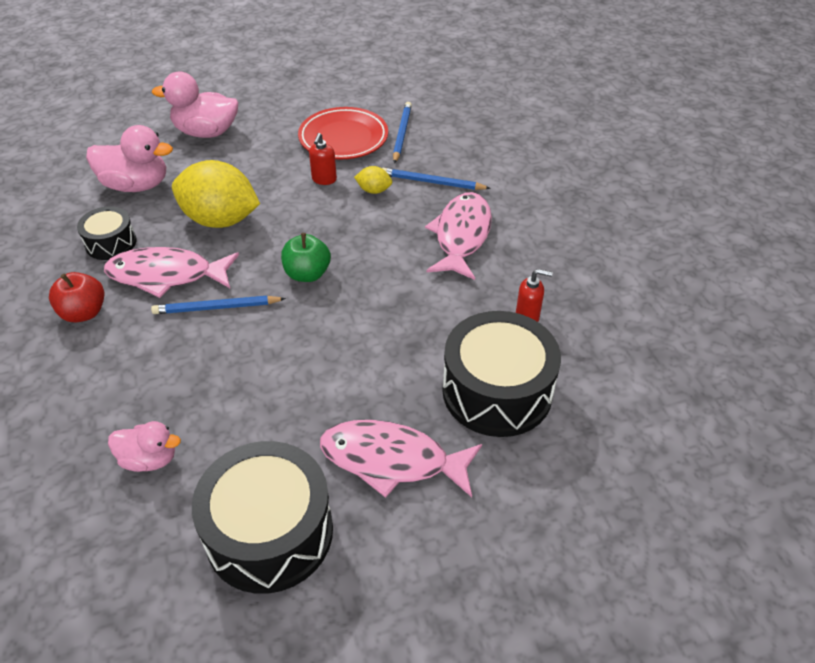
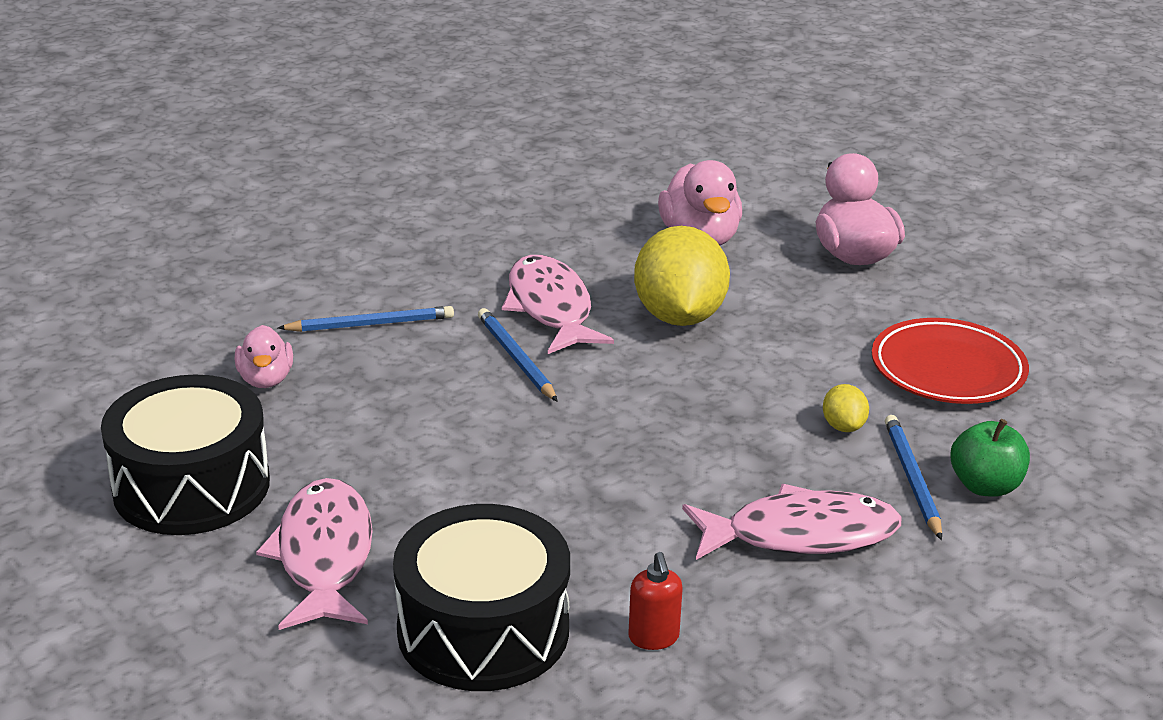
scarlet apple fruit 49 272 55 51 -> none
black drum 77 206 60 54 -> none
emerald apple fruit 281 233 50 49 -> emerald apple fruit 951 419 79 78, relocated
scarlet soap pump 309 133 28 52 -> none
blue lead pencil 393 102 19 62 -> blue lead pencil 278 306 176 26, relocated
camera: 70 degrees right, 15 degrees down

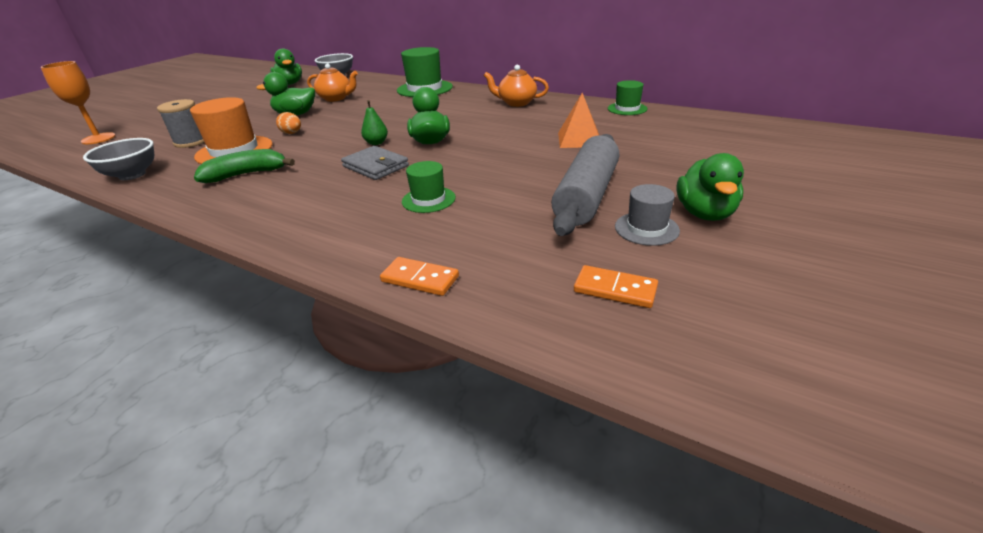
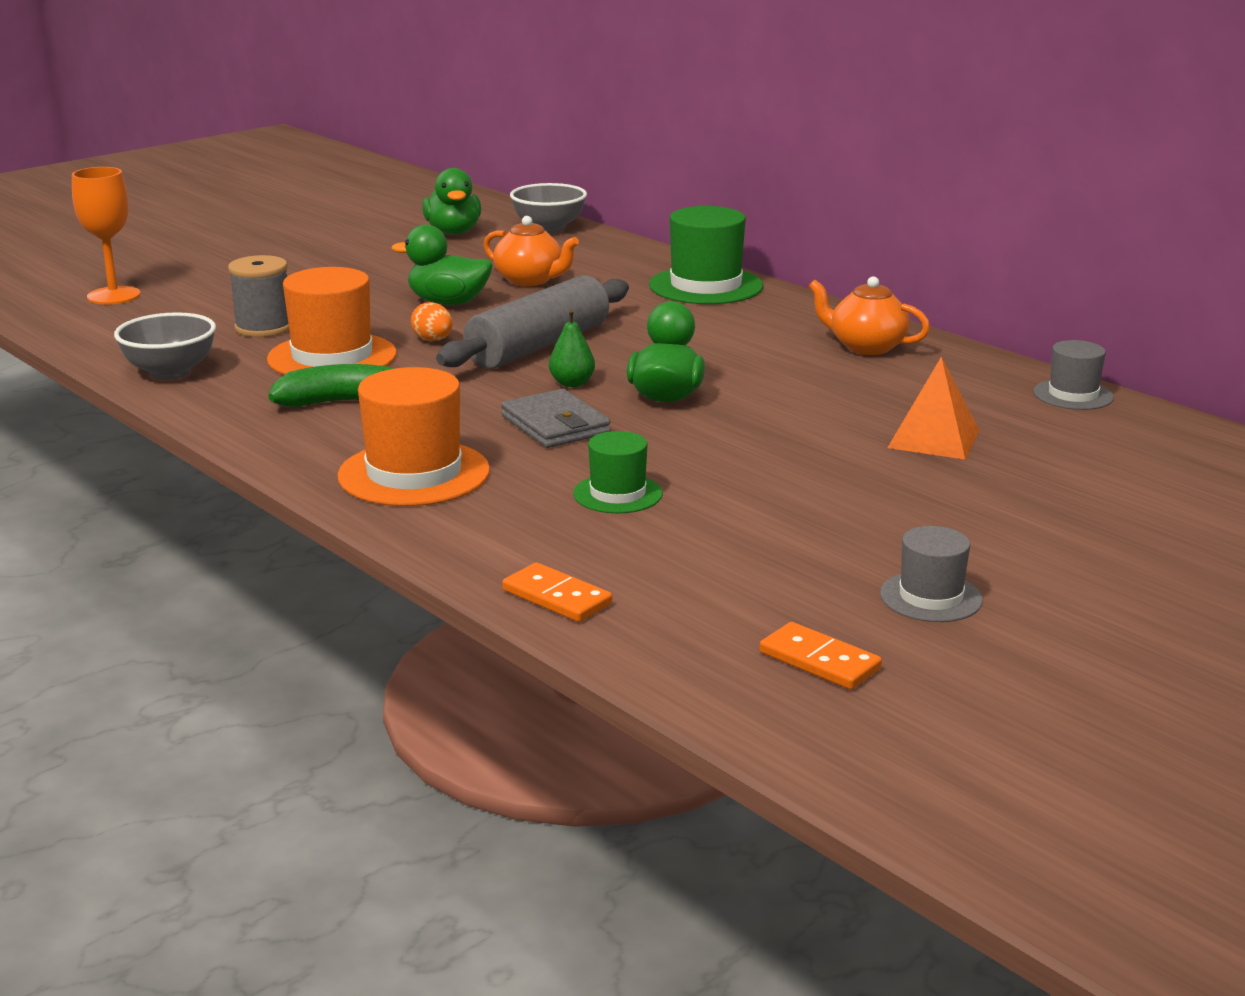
ash-grey rolling pin 551 134 68 102 -> ash-grey rolling pin 436 275 193 94, relocated
emerald top hat 608 80 40 35 -> ash-grey top hat 1033 340 81 70
emerald duck 677 153 67 68 -> none
none -> orange top hat 337 367 153 139
camera: 15 degrees right, 10 degrees down

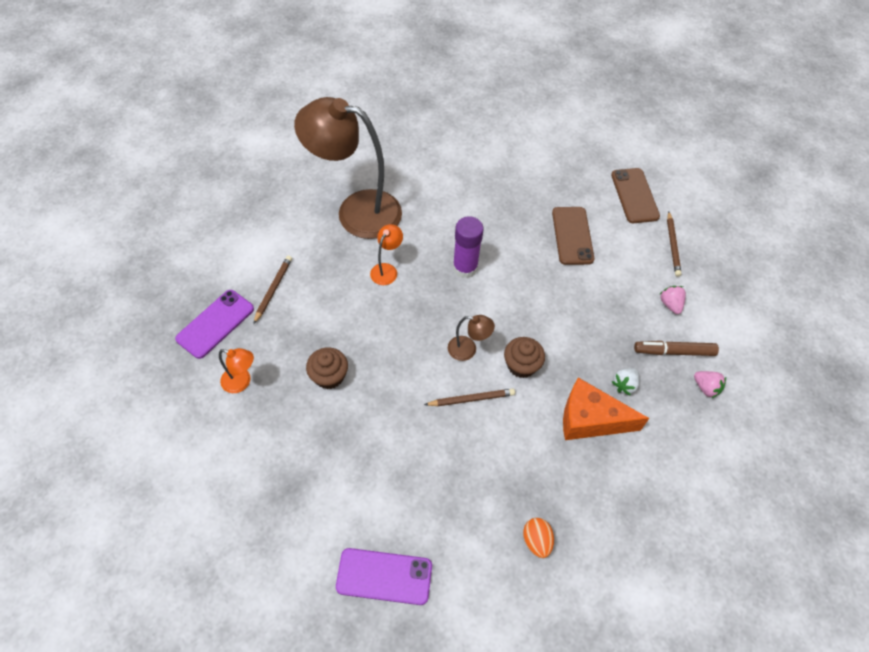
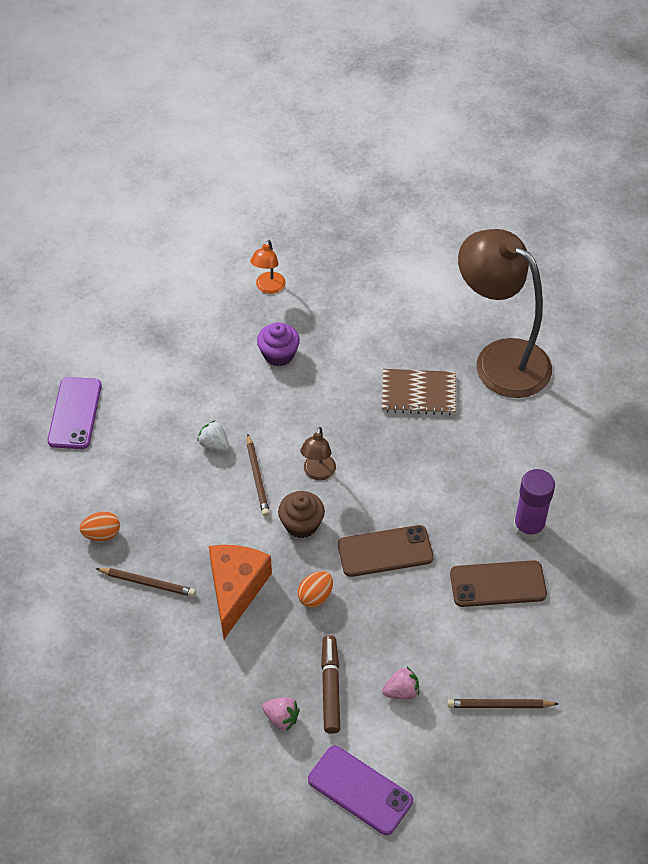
purple smartphone 175 290 79 69 -> purple smartphone 308 746 105 89, relocated
russet lead pencil 253 256 39 68 -> russet lead pencil 95 568 101 29, relocated
russet desk lamp 294 97 108 142 -> russet desk lamp 458 229 94 169, 60 degrees counterclockwise
russet cupcake 306 347 42 42 -> purple cupcake 257 322 43 44
orange desk lamp 370 224 33 61 -> russet notepad 382 369 74 46
purple glue stick 453 216 31 62 -> purple glue stick 513 469 42 71, relocated
russet smartphone 611 168 49 55 -> russet smartphone 338 525 96 52, relocated
white toy strawberry 612 368 28 27 -> white toy strawberry 197 420 32 32, relocated
pink toy strawberry 694 371 32 28 -> pink toy strawberry 262 697 38 34, 105 degrees counterclockwise
none -> orange egg shape 297 571 36 37
camera: 90 degrees right, 5 degrees down

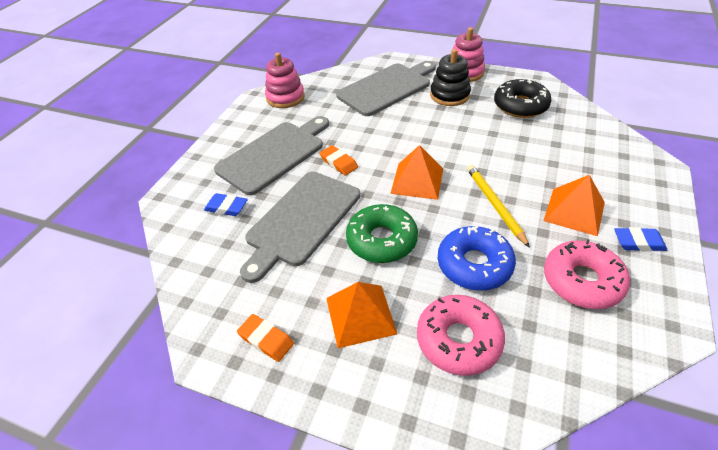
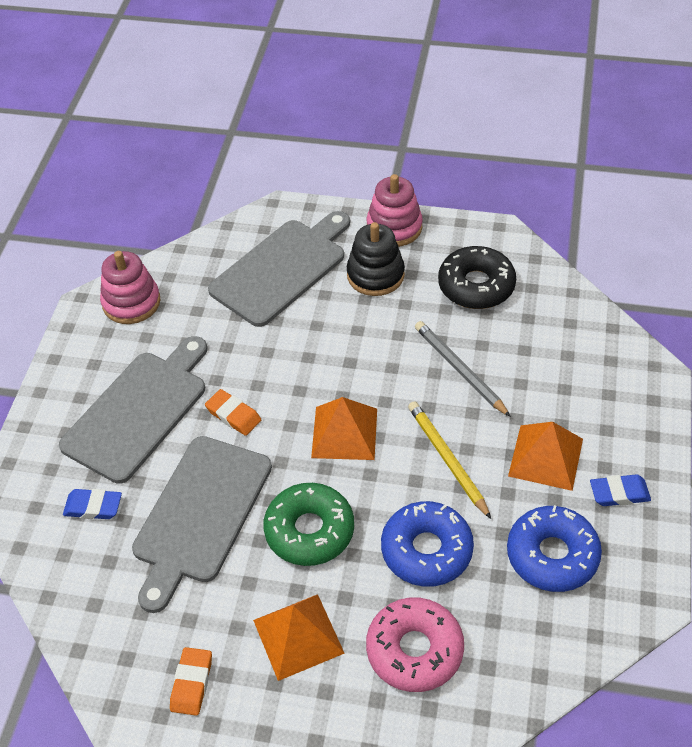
orange eraser 237 314 57 48 -> orange eraser 170 647 42 69, 75 degrees clockwise
pink doughnut 544 239 86 70 -> blue doughnut 507 505 95 87
none -> ash-grey lead pencil 415 321 96 96
camera: 10 degrees left, 5 degrees up

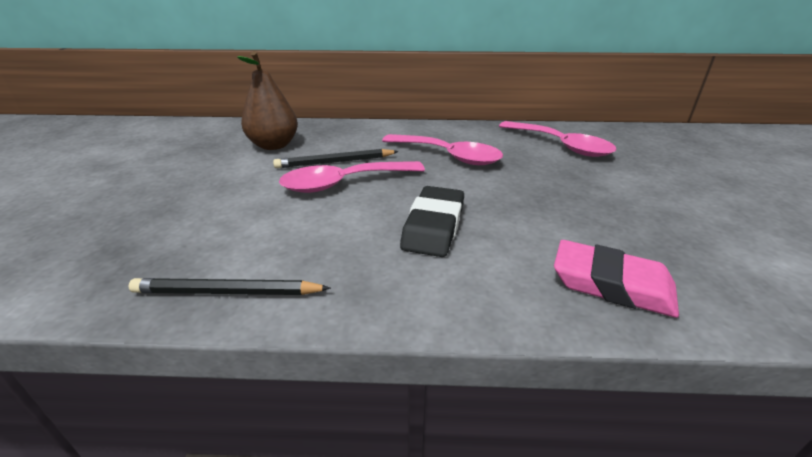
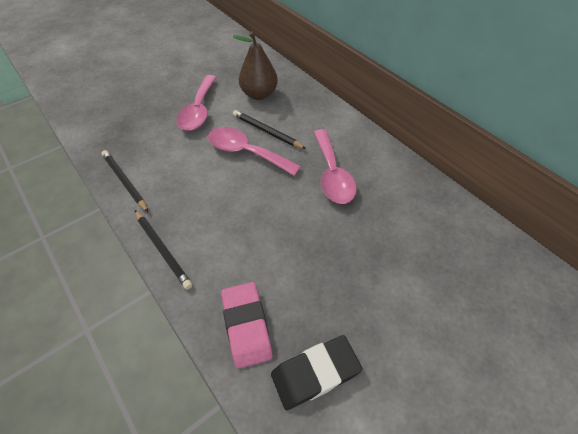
black eraser 400 186 64 71 -> black eraser 271 335 91 75, relocated
pink teaspoon 499 121 117 36 -> pink teaspoon 176 75 41 56, relocated
none -> black lead pencil 135 210 58 80
camera: 50 degrees right, 20 degrees up

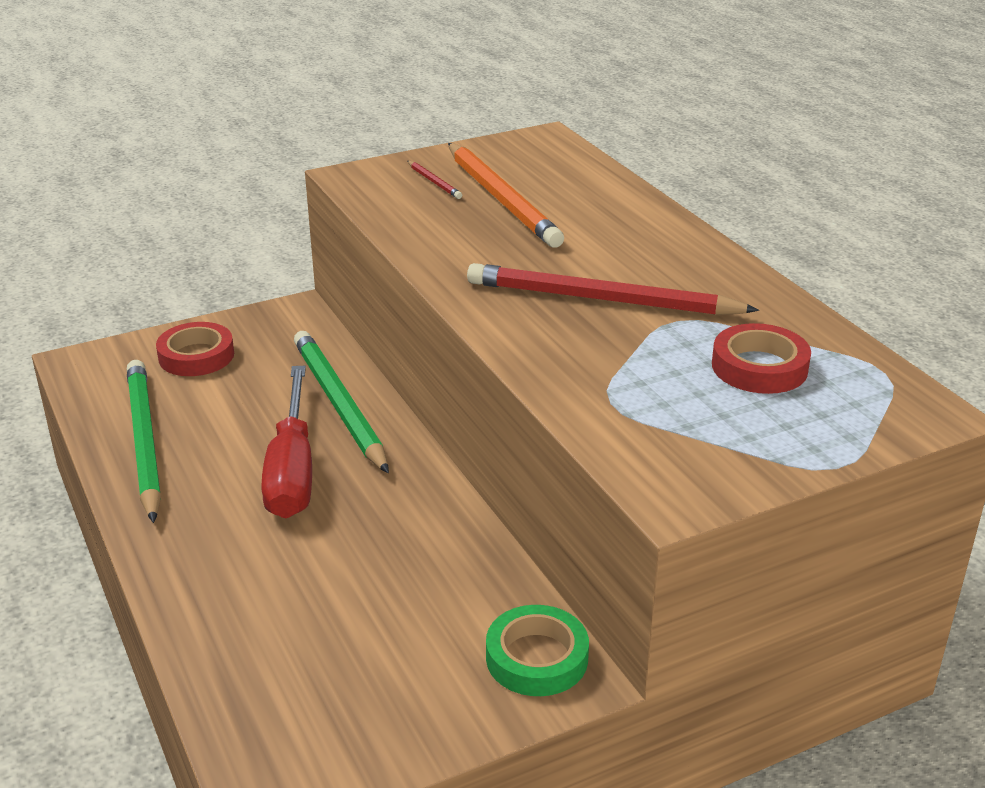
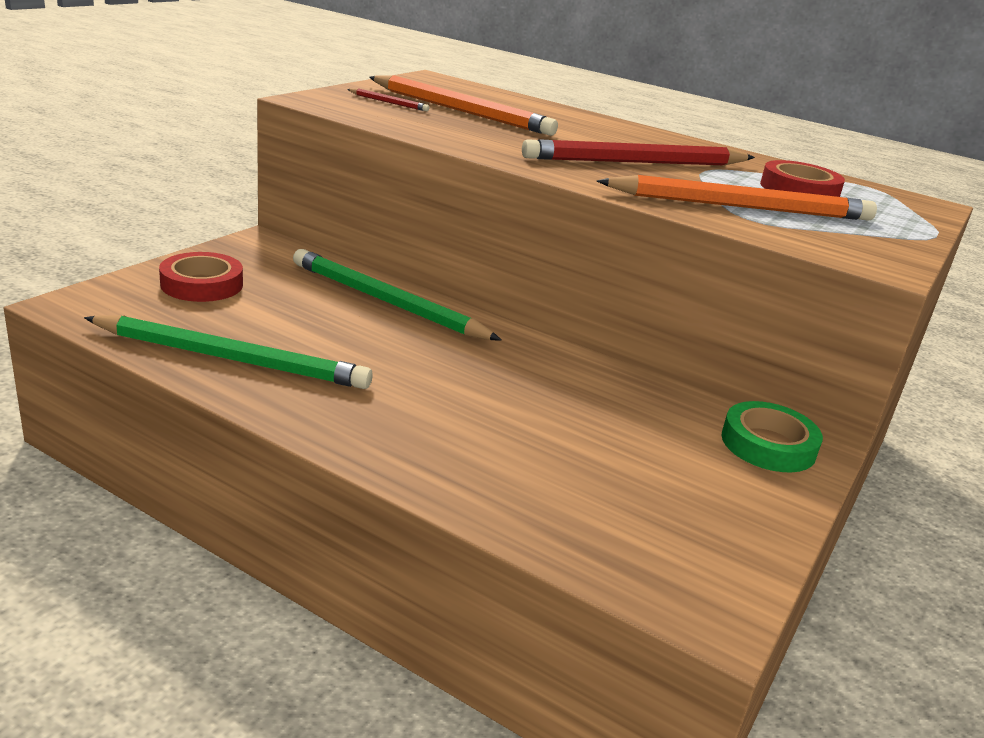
emerald lead pencil 127 360 34 163 -> emerald lead pencil 84 315 289 74, 150 degrees clockwise
scarlet hand screwdriver 261 366 51 152 -> none
none -> orange lead pencil 597 175 280 46
camera: 35 degrees left, 5 degrees down

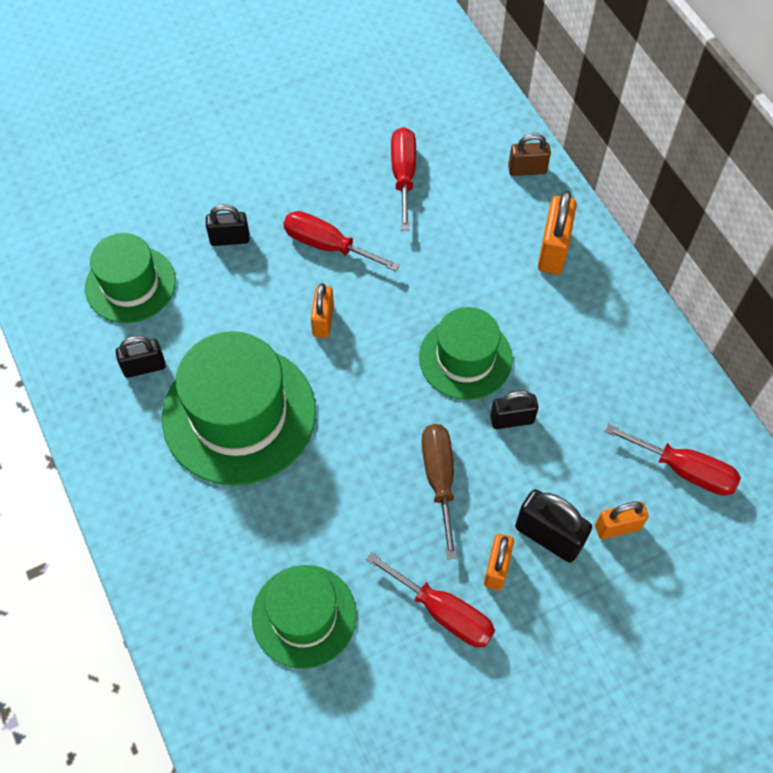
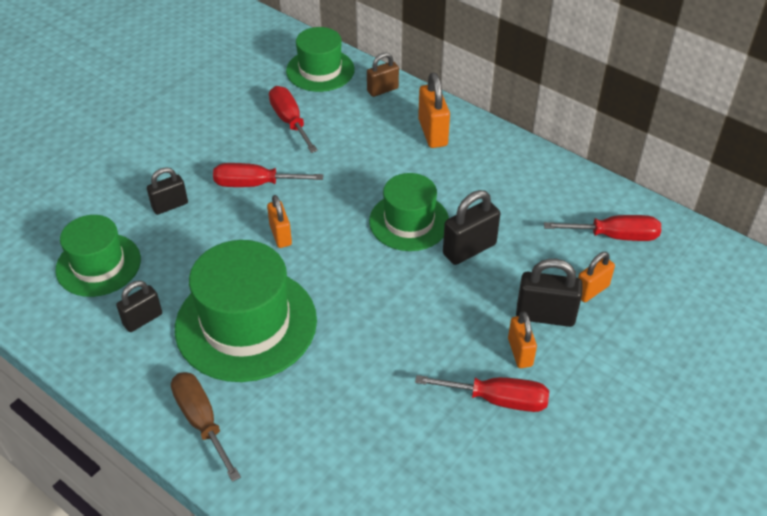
emerald top hat 252 565 105 104 -> emerald top hat 286 27 69 65, relocated
russet hand screwdriver 422 424 35 135 -> russet hand screwdriver 171 372 70 110, relocated
black padlock 490 391 48 38 -> black padlock 443 190 57 75, x1.50
camera: 25 degrees left, 15 degrees down

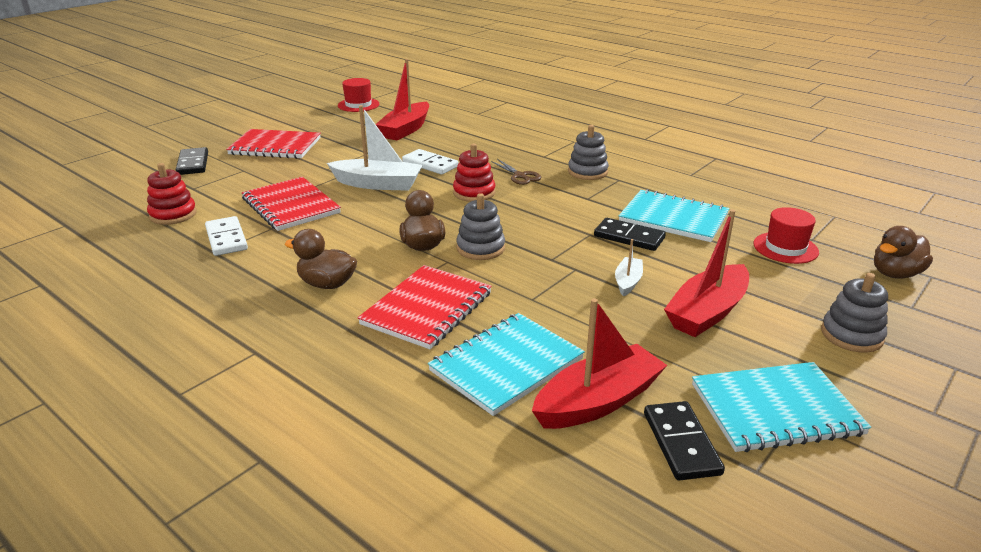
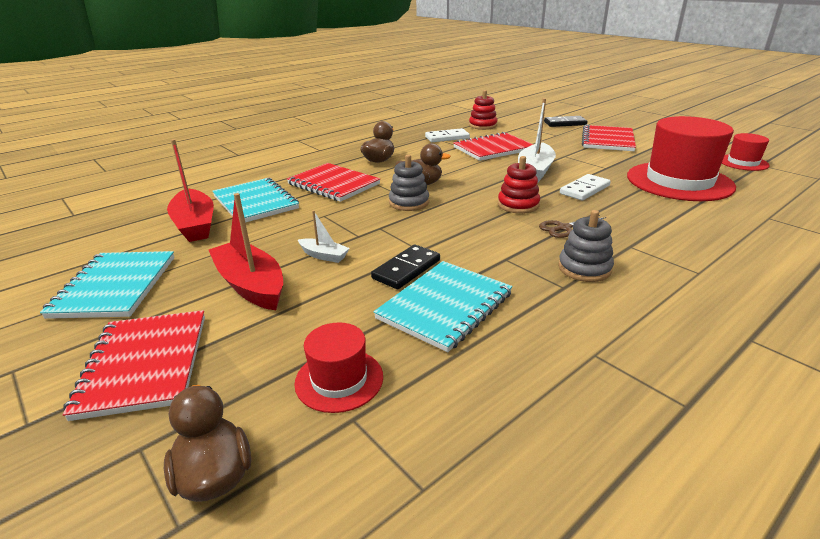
scarlet sailboat 376 59 53 82 -> scarlet top hat 627 116 109 85
black domino tile 644 401 81 80 -> none
ash-grey ring stacker 821 273 67 80 -> scarlet notepad 63 310 142 111
camera: 100 degrees right, 0 degrees up

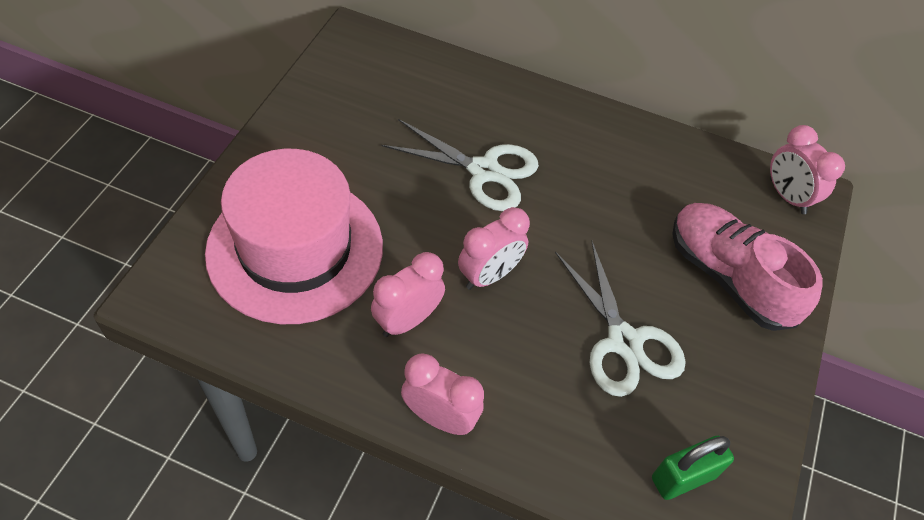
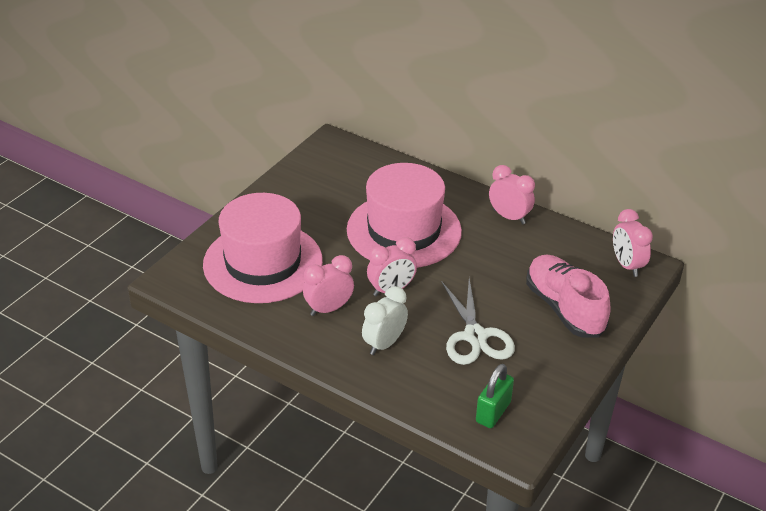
white pair of scissors 381 119 158 92 -> pink top hat 347 163 115 105
pink bedside clock 401 354 83 81 -> pink bedside clock 489 165 46 59, relocated
emerald padlock 652 436 82 64 -> emerald padlock 476 364 38 64, 45 degrees counterclockwise
none -> white bedside clock 362 286 46 69
camera: 15 degrees right, 15 degrees down

